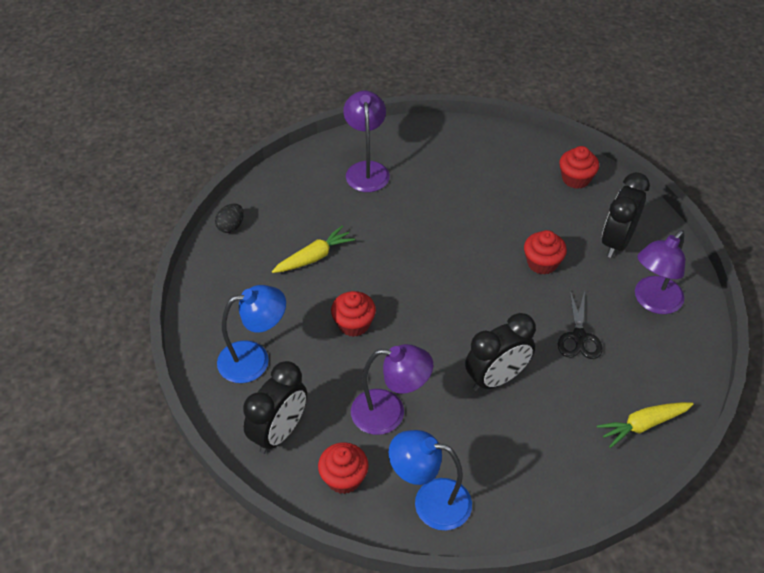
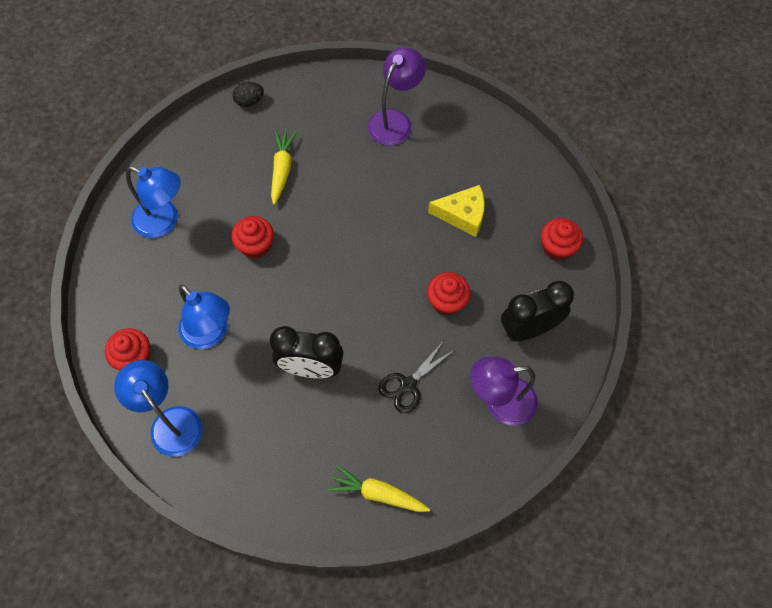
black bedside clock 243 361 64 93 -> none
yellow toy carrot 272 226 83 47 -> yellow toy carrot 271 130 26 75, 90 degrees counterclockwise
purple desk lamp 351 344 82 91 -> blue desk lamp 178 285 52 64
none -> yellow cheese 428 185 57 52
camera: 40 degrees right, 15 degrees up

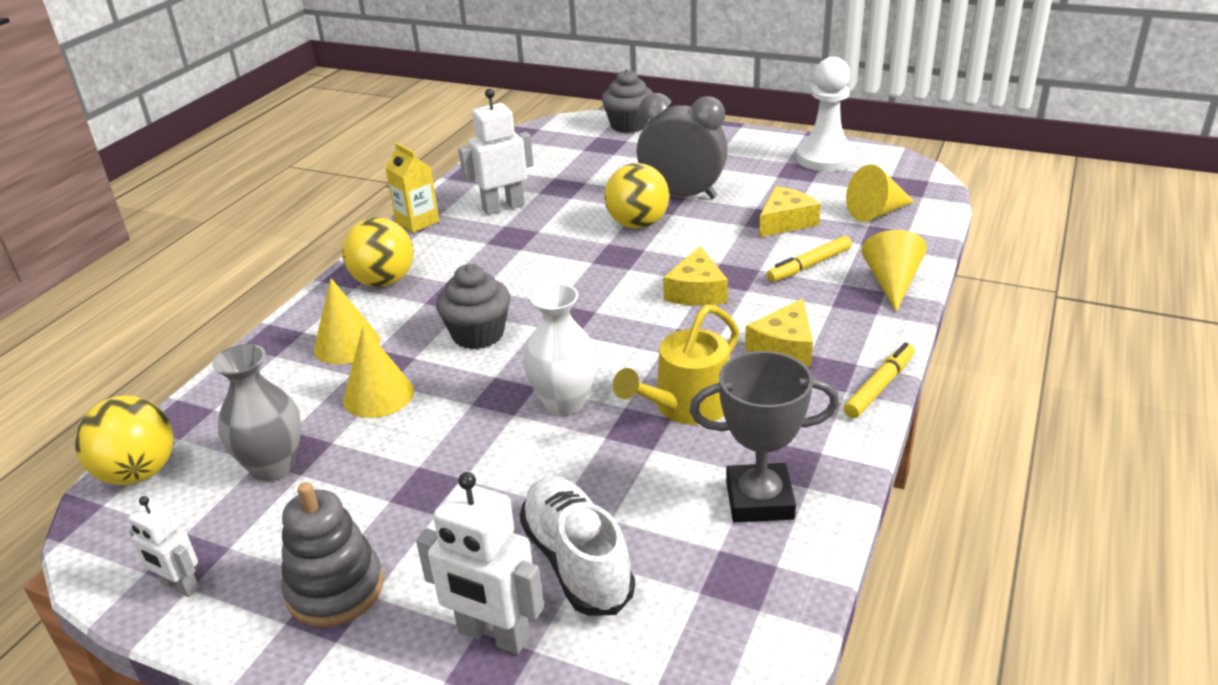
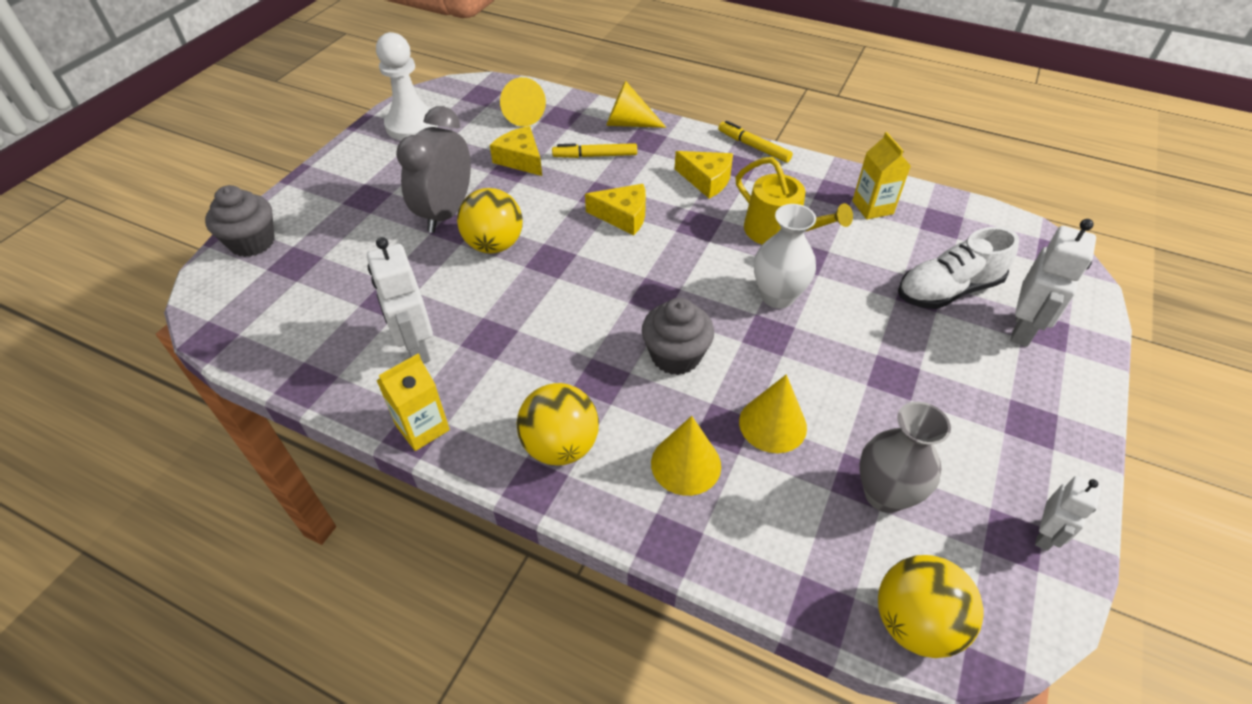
ash-grey ring stacker 281 482 103 145 -> none
ash-grey trophy 689 351 150 171 -> yellow juice carton 852 132 59 87
yellow marker 767 236 85 46 -> yellow marker 552 143 85 15, 120 degrees clockwise
camera: 90 degrees left, 15 degrees up

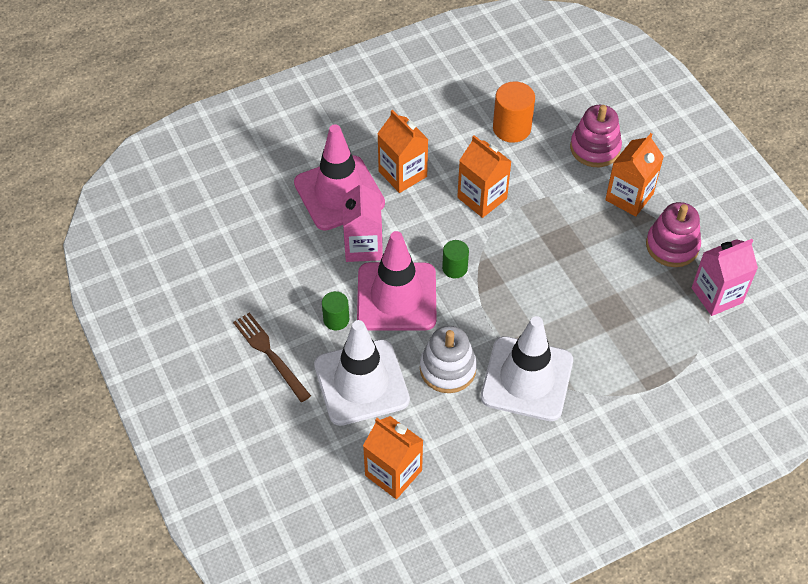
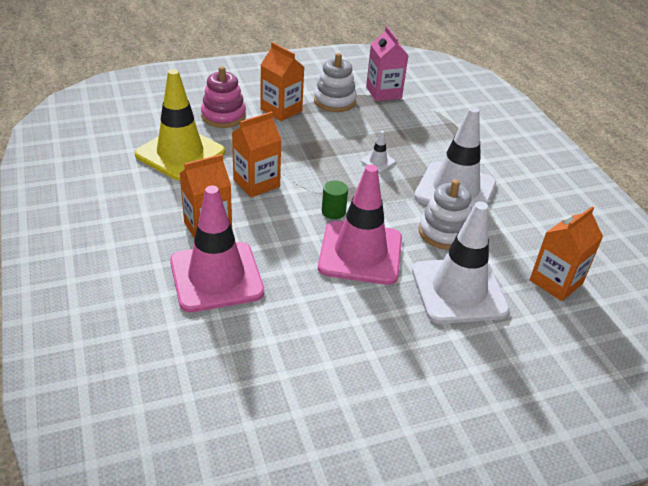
russet dinner fork 233 312 78 90 -> none
emerald cylinder shape 322 291 27 39 -> none
pink juice carton 342 180 41 82 -> none
orange cylinder shape 493 81 42 62 -> yellow safety cone 135 69 90 111
pink ring stacker 646 202 55 65 -> white ring stacker 314 53 43 59
none -> white safety cone 361 131 35 41
camera: 85 degrees left, 15 degrees down

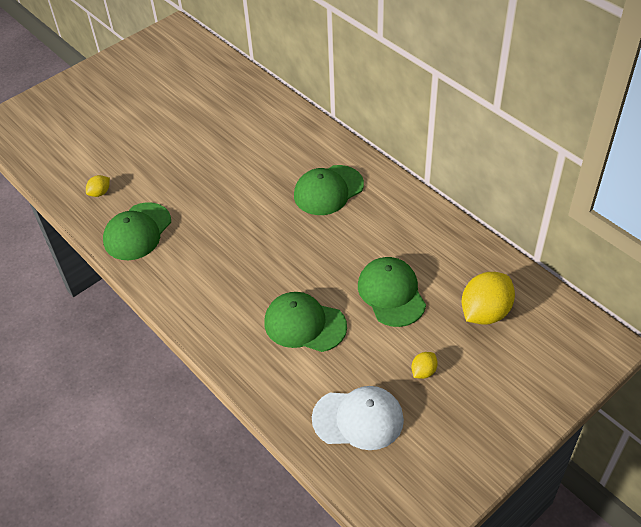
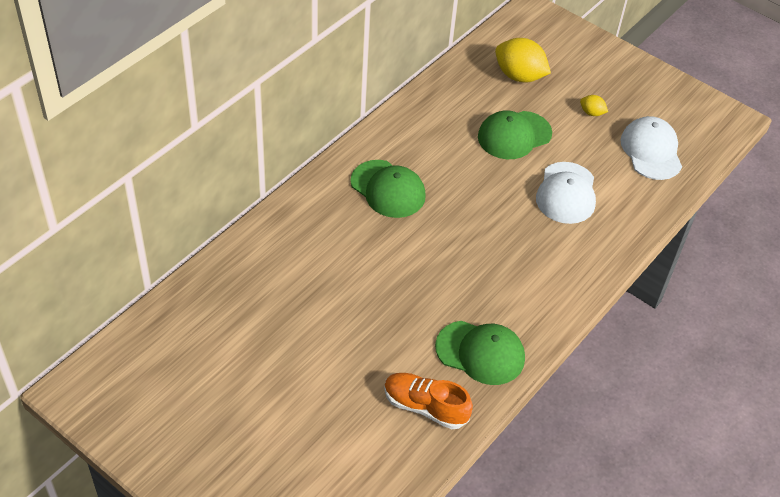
yellow toy lemon 86 175 24 22 -> orange sneaker 384 373 89 56
emerald baseball cap 264 292 83 60 -> white baseball cap 536 162 60 62
camera: 105 degrees left, 0 degrees up

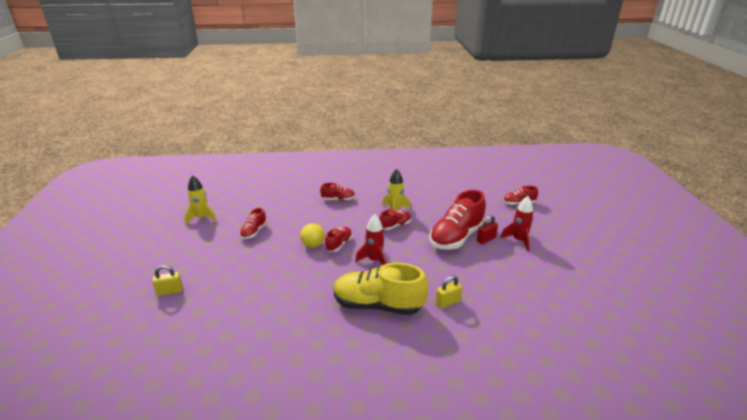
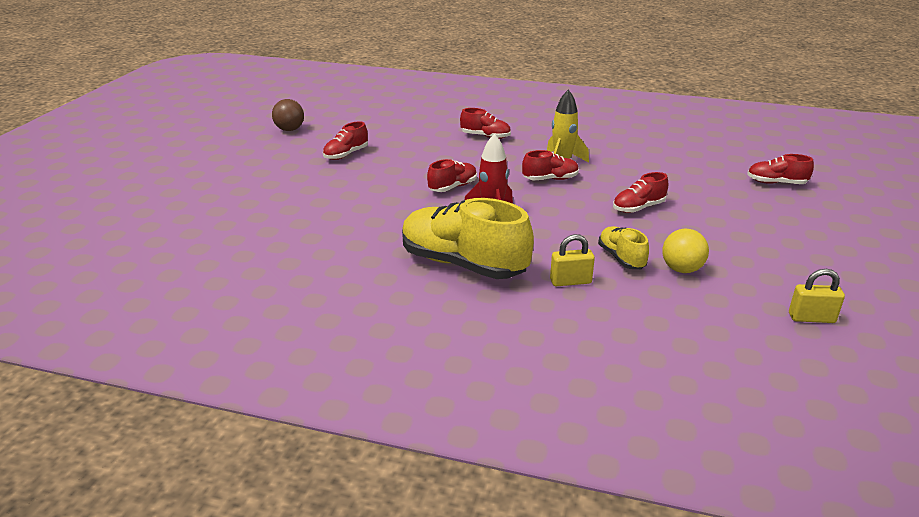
yellow padlock 152 265 31 31 -> yellow padlock 789 269 56 54, relocated
yellow spaceship 184 175 33 49 -> russet sphere 272 99 32 32
yellow sphere 300 223 25 25 -> yellow sphere 662 229 47 44, relocated
scarlet sneaker 429 190 57 60 -> scarlet sneaker 613 172 55 41, x0.50
scarlet padlock 477 215 21 29 -> none
scarlet spaceship 500 196 34 56 -> none
none -> yellow sneaker 598 226 51 43
camera: 20 degrees right, 0 degrees up

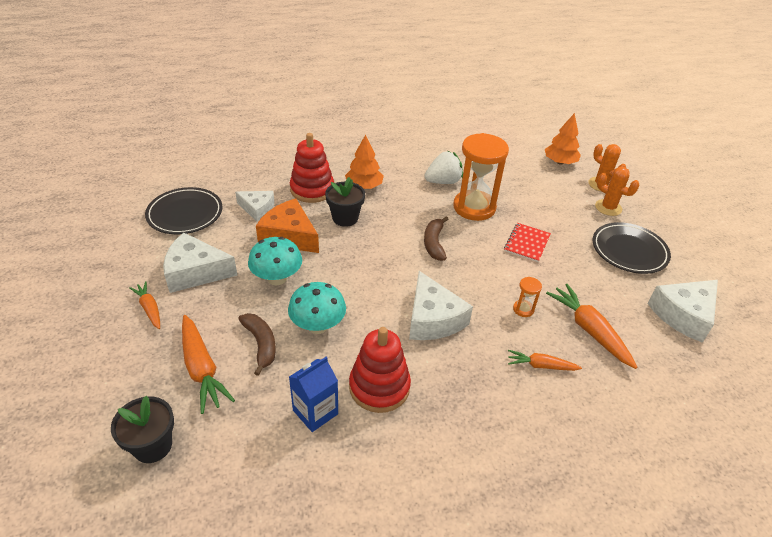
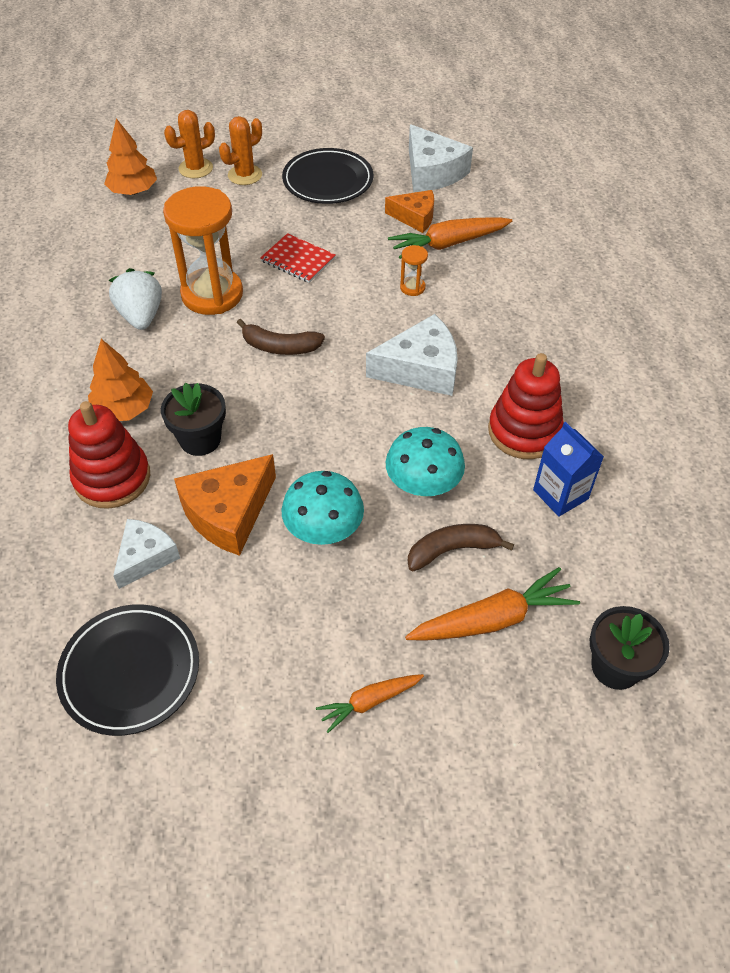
white cheese 163 233 74 60 -> none
orange toy carrot 508 350 74 21 -> none
none -> orange cheese 385 190 49 43
camera: 80 degrees left, 10 degrees up

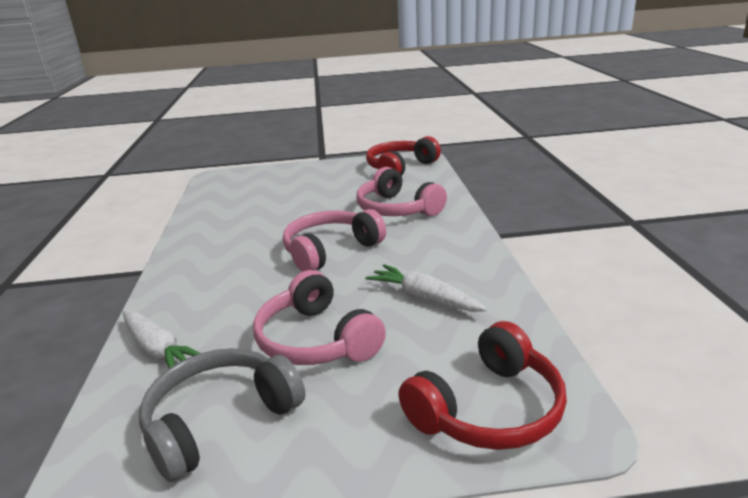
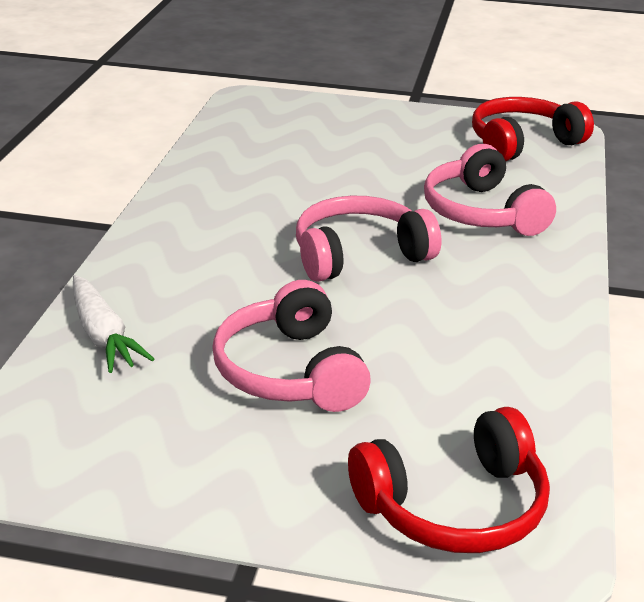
ash-grey over-ear headphones 139 348 167 134 -> none
white toy carrot 365 264 122 48 -> none
camera: 15 degrees right, 5 degrees up

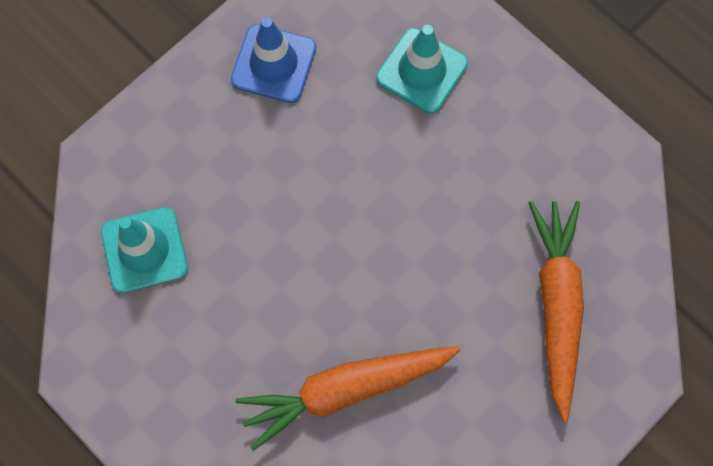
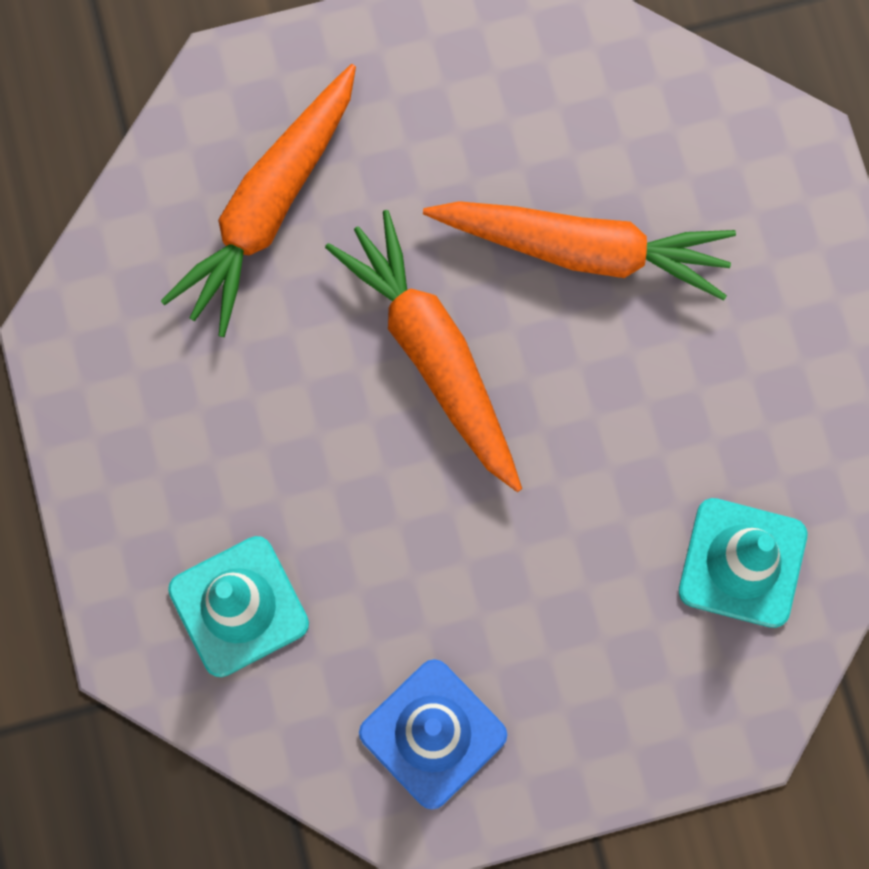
none -> orange toy carrot 325 210 197 282
camera: 150 degrees left, 5 degrees up

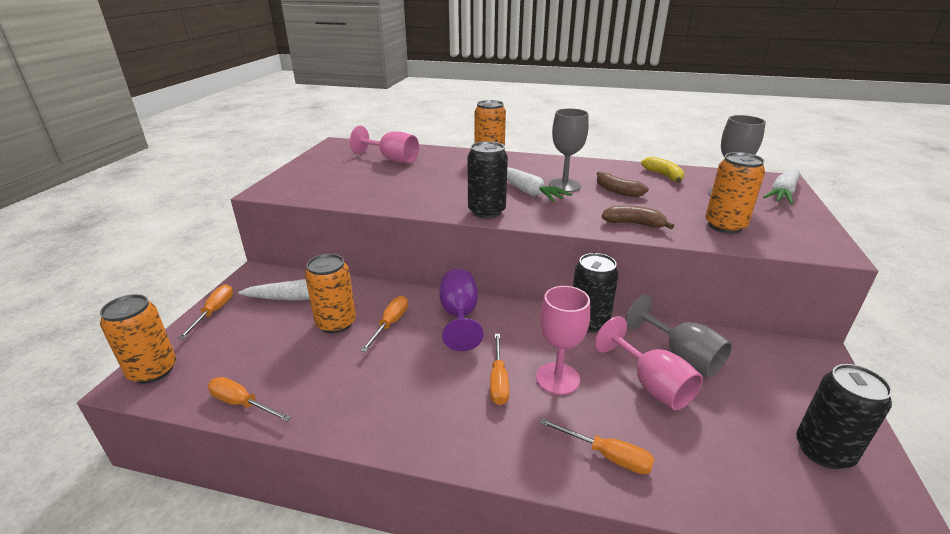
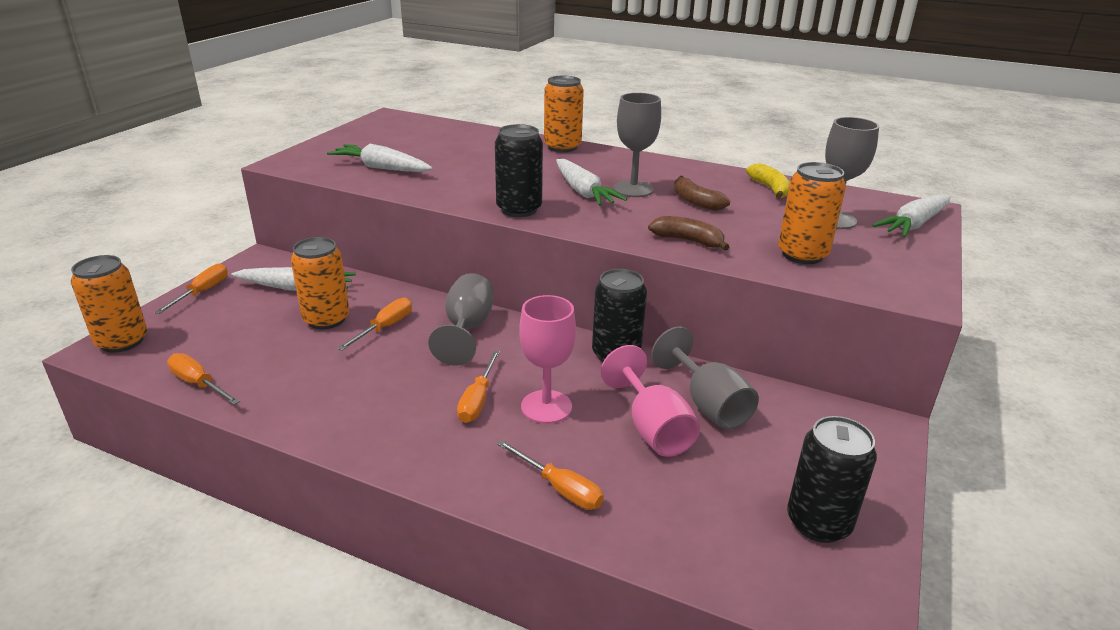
pink goblet 350 126 69 37 -> none
purple goblet 439 269 45 82 -> ash-grey goblet 428 273 66 93
none -> white toy carrot 327 144 106 28
camera: 10 degrees right, 0 degrees up

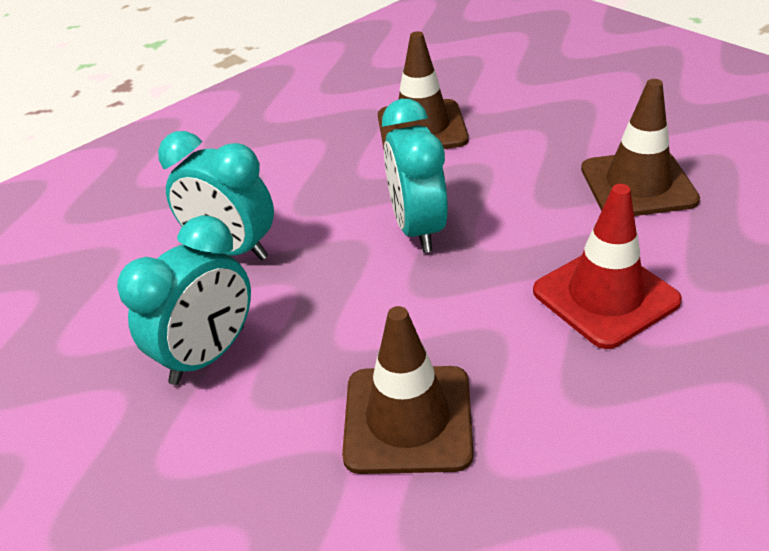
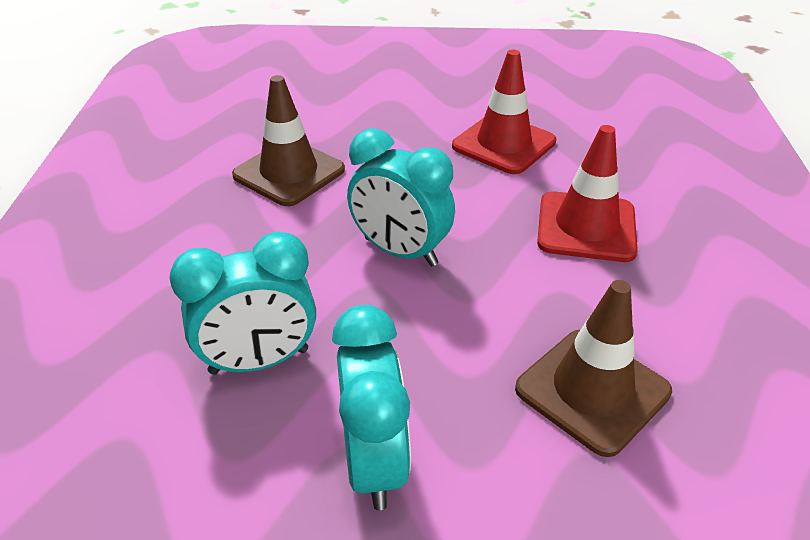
russet safety cone 581 79 119 137 -> scarlet safety cone 452 50 104 124
camera: 50 degrees left, 0 degrees up

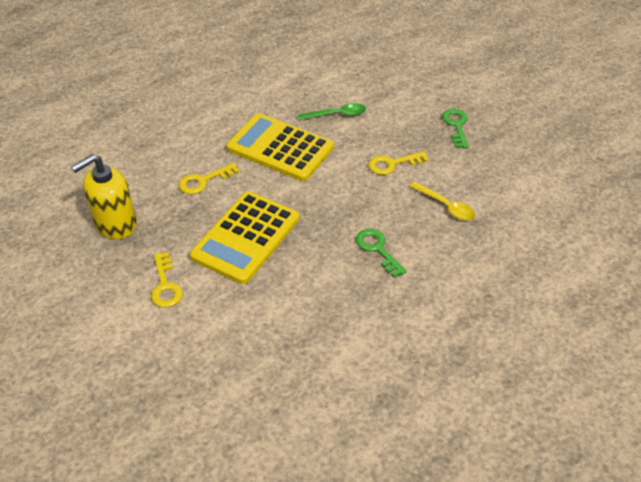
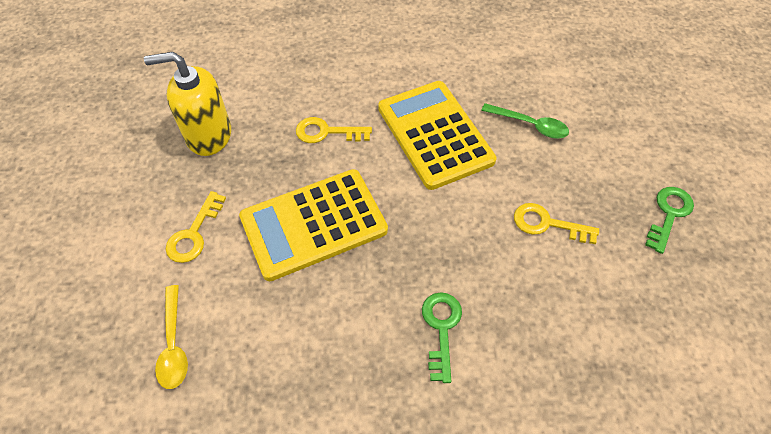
yellow teaspoon 409 181 66 40 -> yellow teaspoon 155 285 33 104, relocated
camera: 35 degrees right, 10 degrees up

